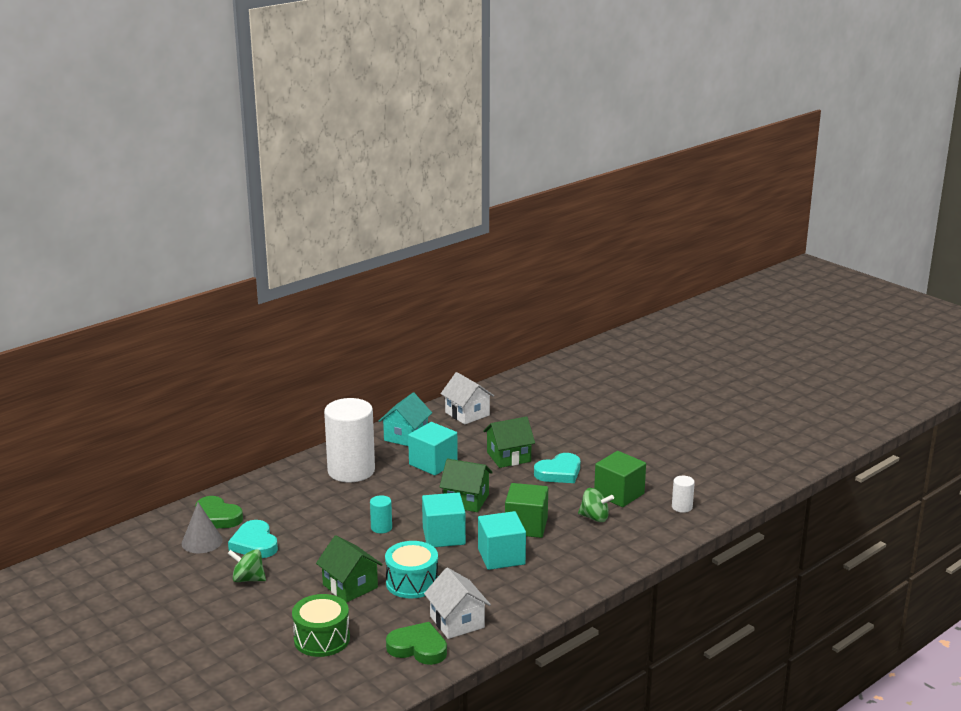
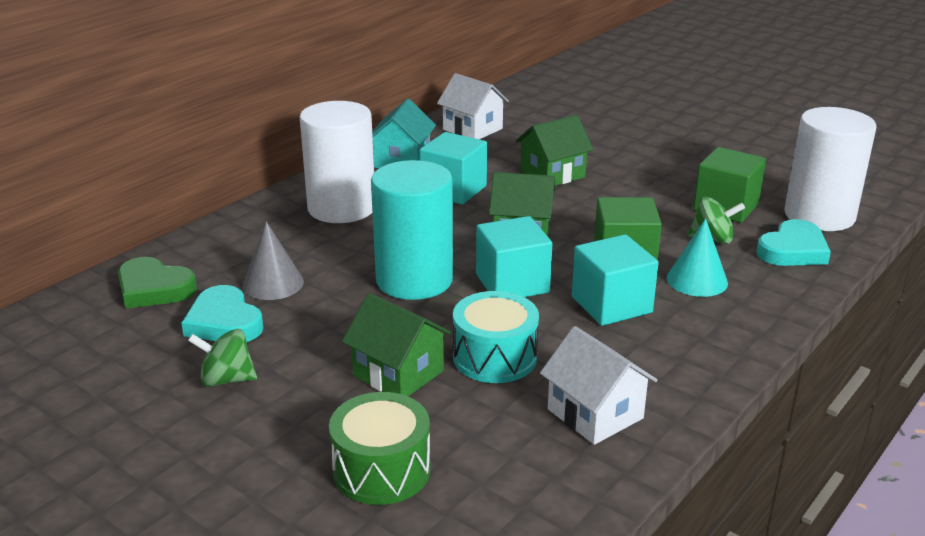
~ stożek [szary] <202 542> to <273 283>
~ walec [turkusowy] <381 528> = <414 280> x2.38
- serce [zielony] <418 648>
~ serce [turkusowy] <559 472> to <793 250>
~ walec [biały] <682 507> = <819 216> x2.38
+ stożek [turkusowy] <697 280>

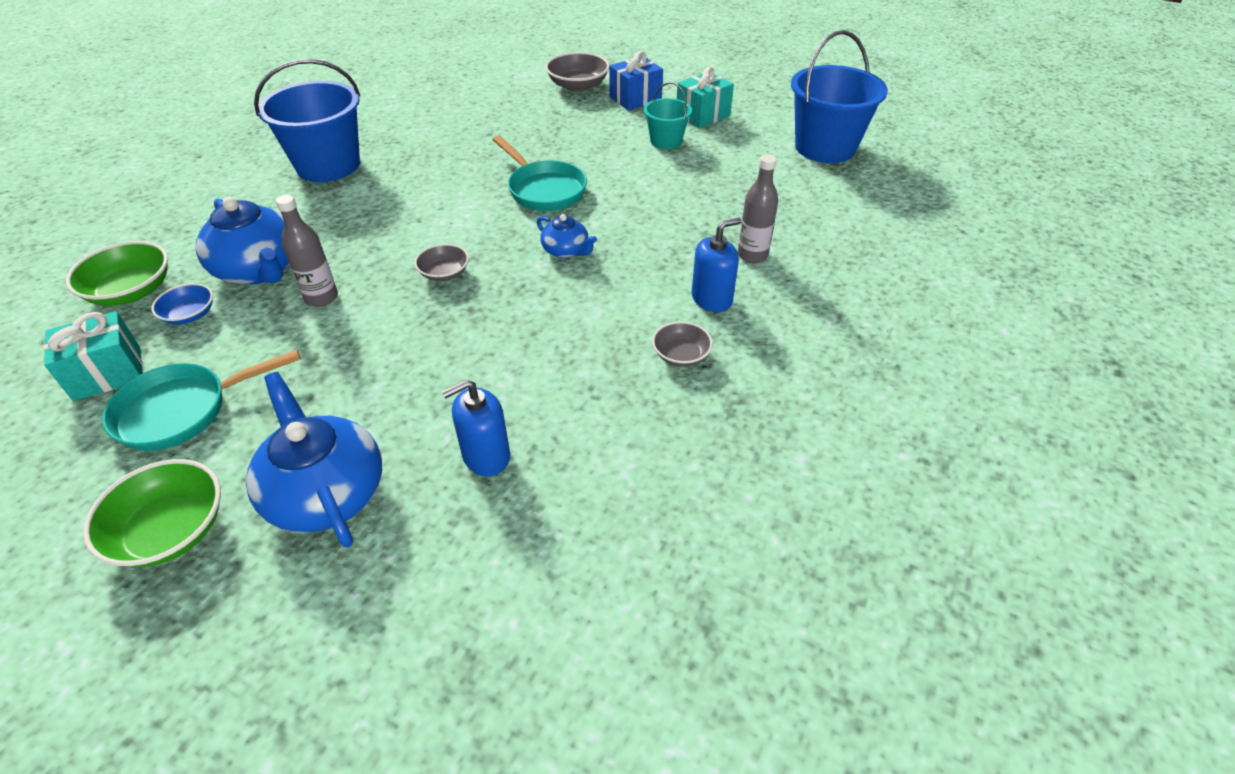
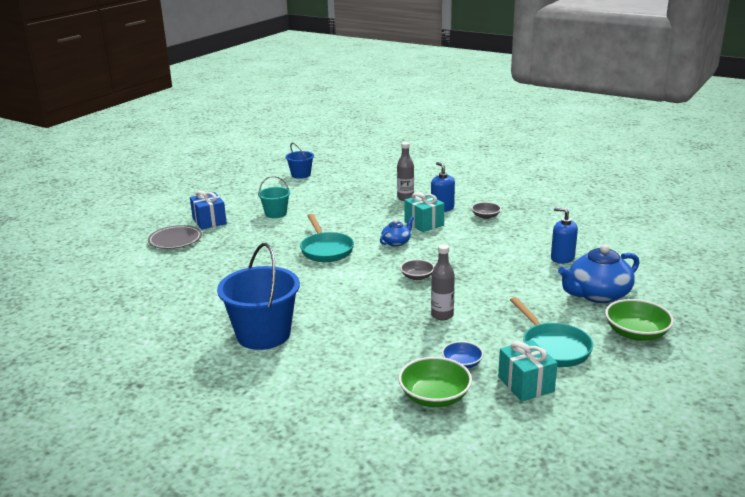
- imbryk [niebieski] <259 270>
~ dozownik mydła [niebieski] <486 456> = <562 258> 150 degrees clockwise
~ patelnia [turkusowy] <544 189> = <326 250> 105 degrees clockwise
~ miska [szary] <578 86> to talerz [szary] <175 240>
~ prezent [turkusowy] <702 115> to <424 223>
~ wiadro [niebieski] <825 147> = <301 175> x0.53

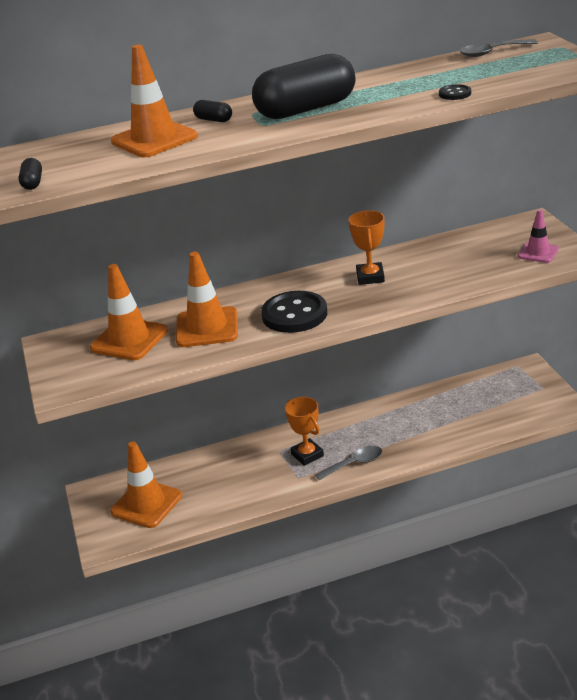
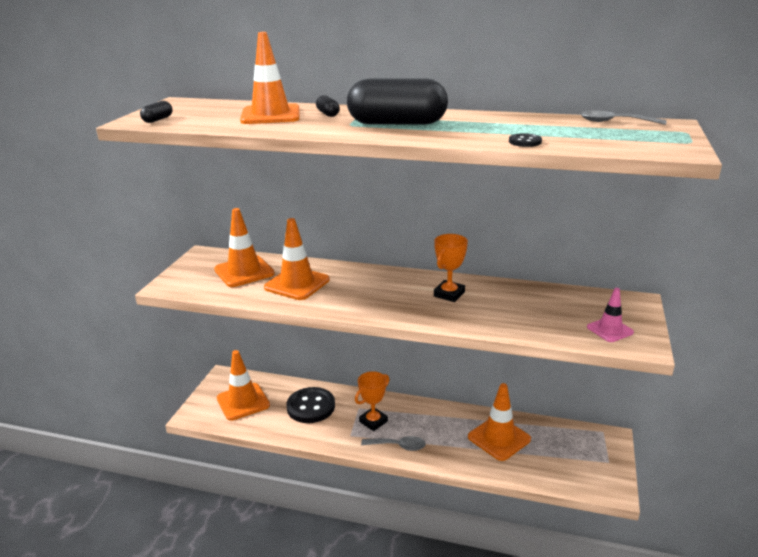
~ guzik [czarny] <294 314> to <311 407>
~ puchar [pomarańczowy] <307 455> = <373 421> 45 degrees clockwise
+ pachołek [pomarańczowy] <499 438>

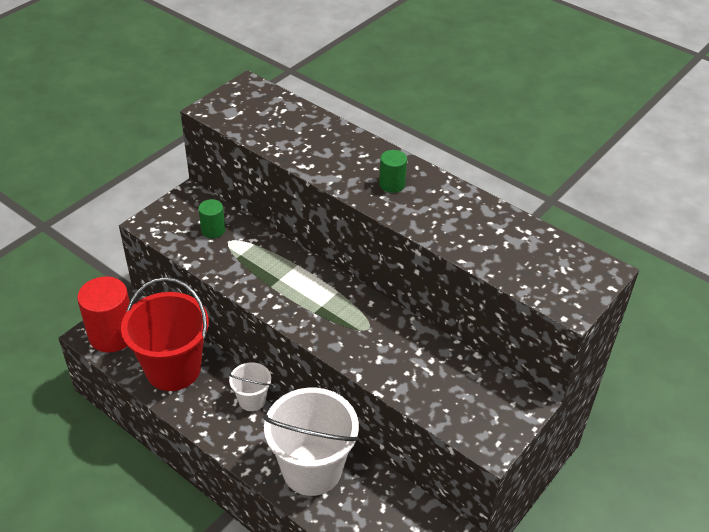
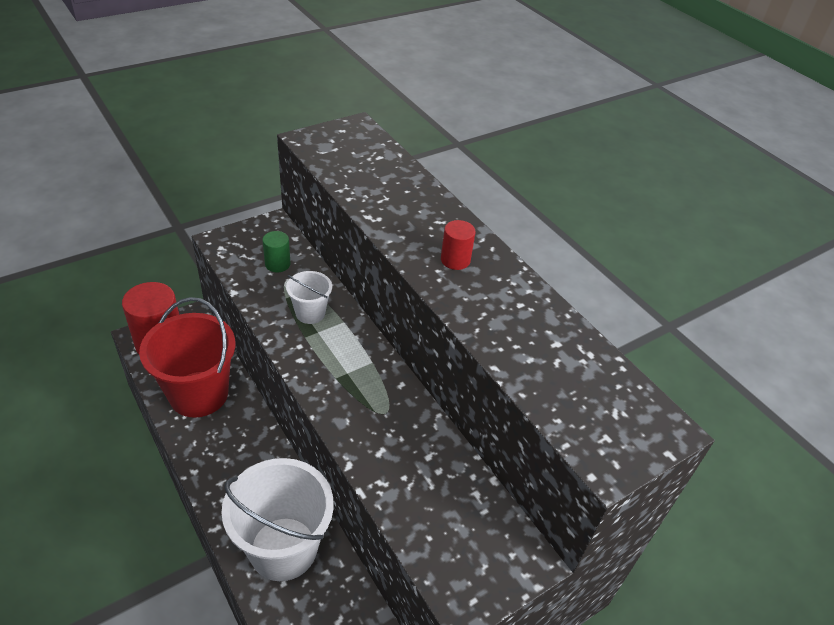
~ wiadro [biały] <252 400> to <310 313>
~ walec [zielony] <392 184> to walec [czerwony] <455 260>

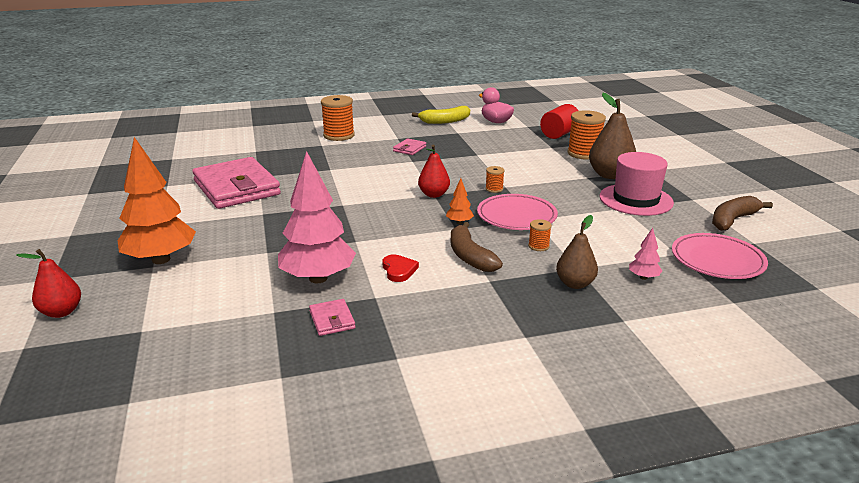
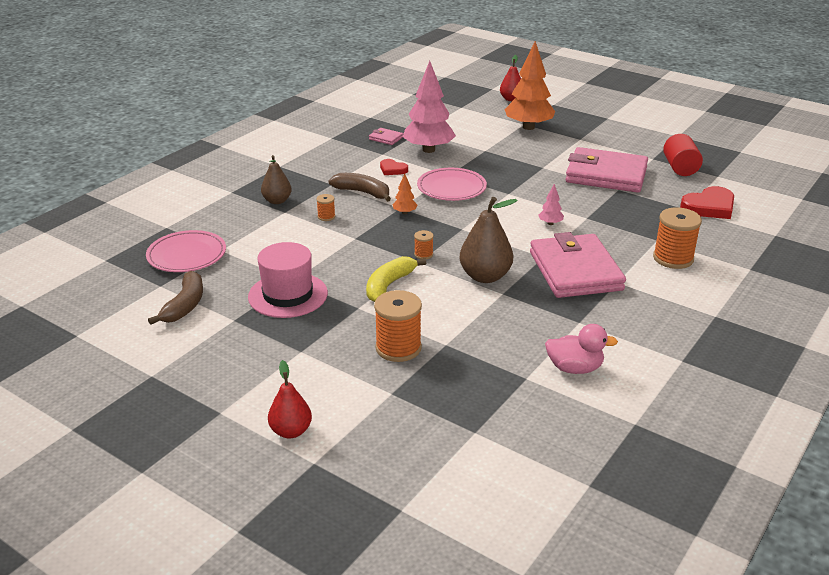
~ portfel [różowy] <409 149> = <575 271> x2.46
~ banan [żółty] <445 121> to <389 285>
~ gruszka [czerwony] <434 194> to <291 431>
~ talerz [różowy] <516 216> to <451 188>
~ walec [czerwony] <559 134> to <680 168>
~ gruszka [brązowy] <610 175> to <485 276>
~ drzewko [różowy] <643 277> to <550 223>
+ serce [czerwony] <709 207>

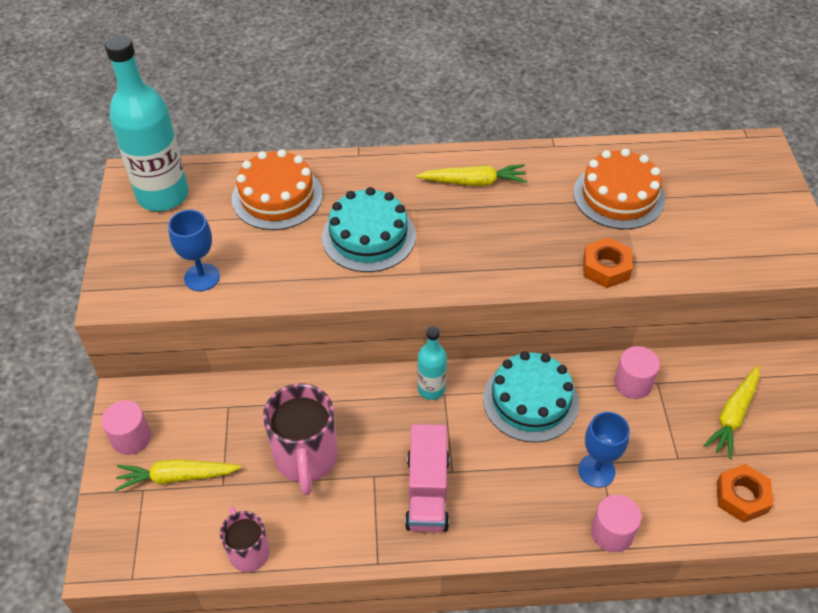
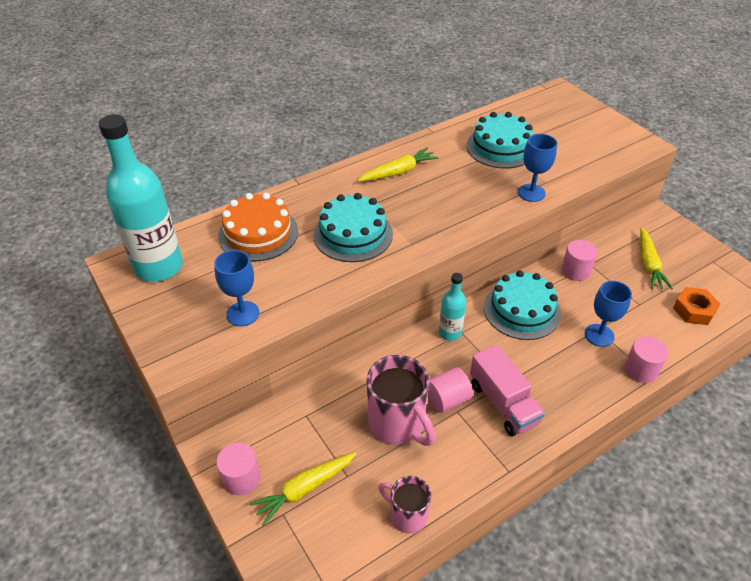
~ tort [pomarańczowy] <618 196> to tort [turkusowy] <501 147>
~ nakrętka [pomarańczowy] <606 268> to kielich [niebieski] <531 193>
+ walec [różowy] <447 399>

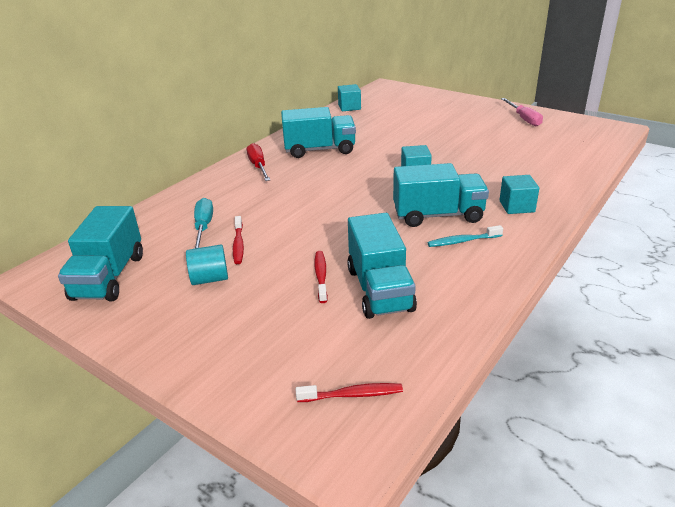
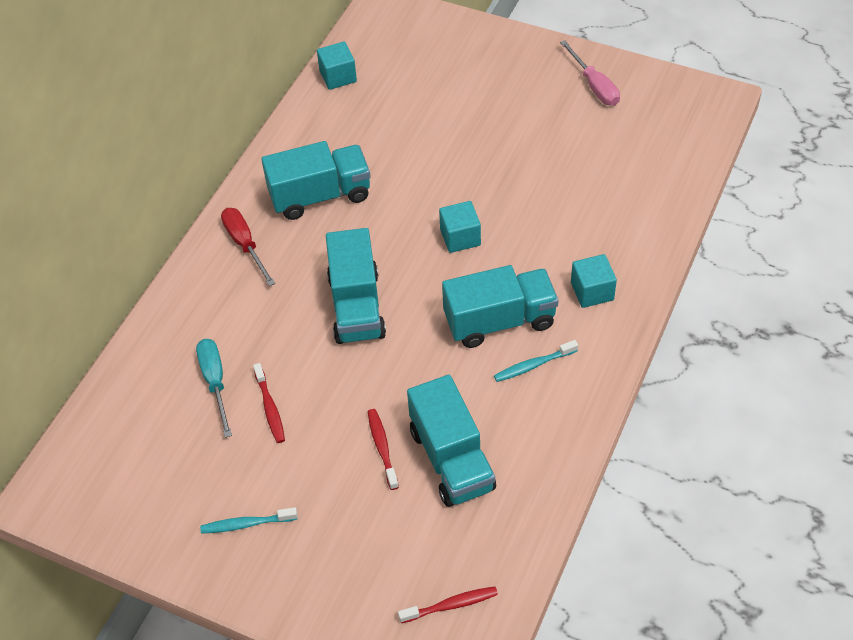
~ ciężarówka [turkusowy] <109 277> to <356 306>
- walec [turkusowy] <210 279>
+ szczoteczka do zębów [turkusowy] <246 524>

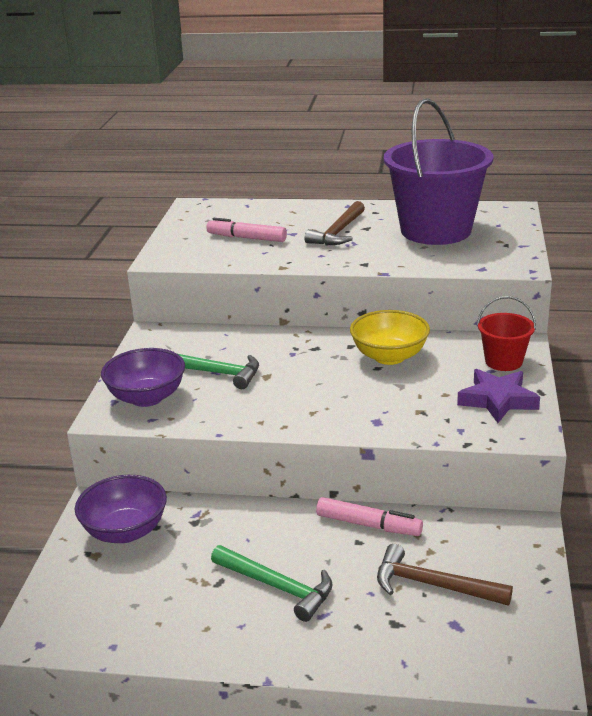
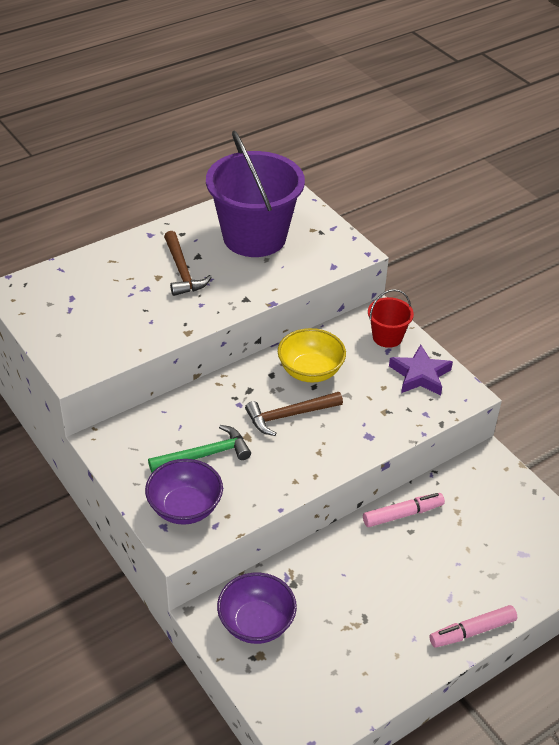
~ flamaster [różowy] <246 238> to <472 631>
- młotek [zielony] <277 587>
~ młotek [brązowy] <433 585> to <289 415>

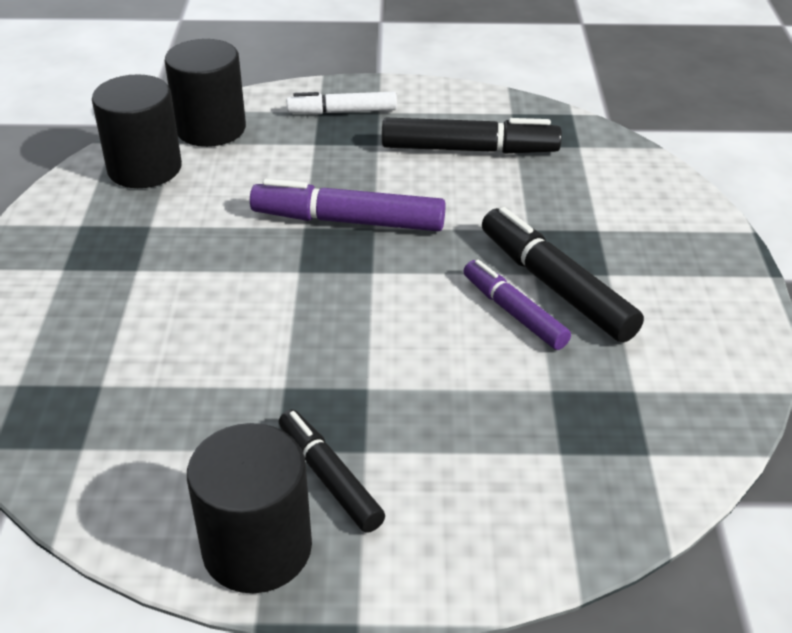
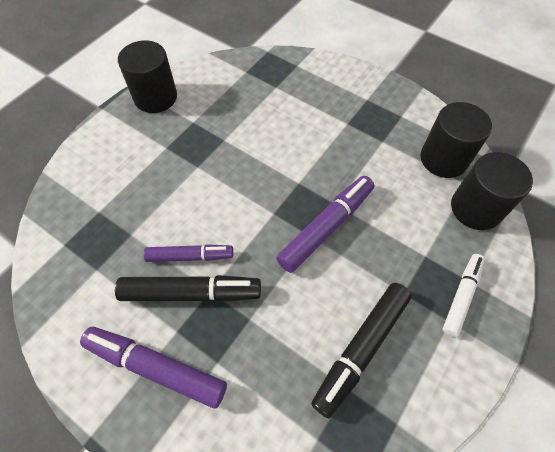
- flamaster [czarny] <329 478>
+ flamaster [fioletowy] <156 367>

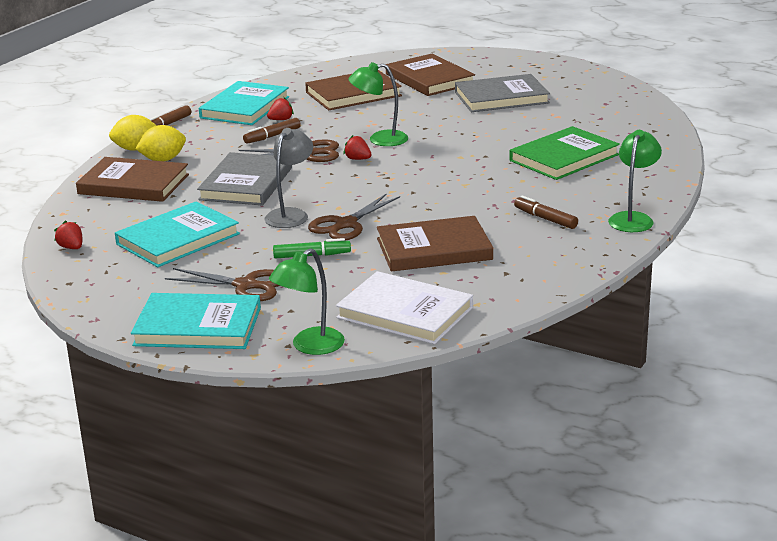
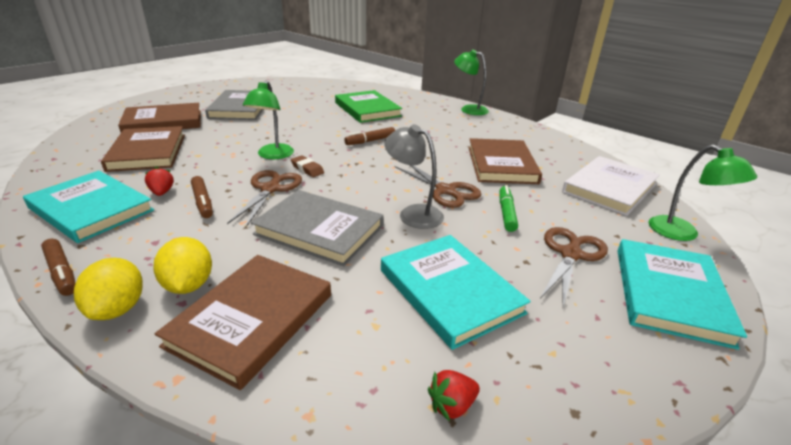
~ truskawka [czerwony] <358 159> to gumka do mazania [brązowy] <307 169>
~ flamaster [brązowy] <545 219> to <370 141>

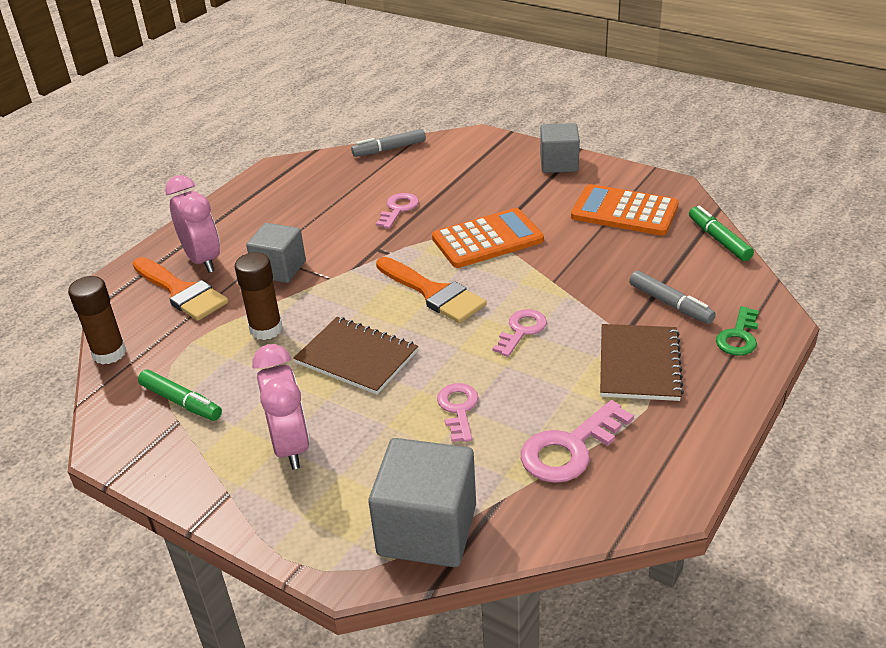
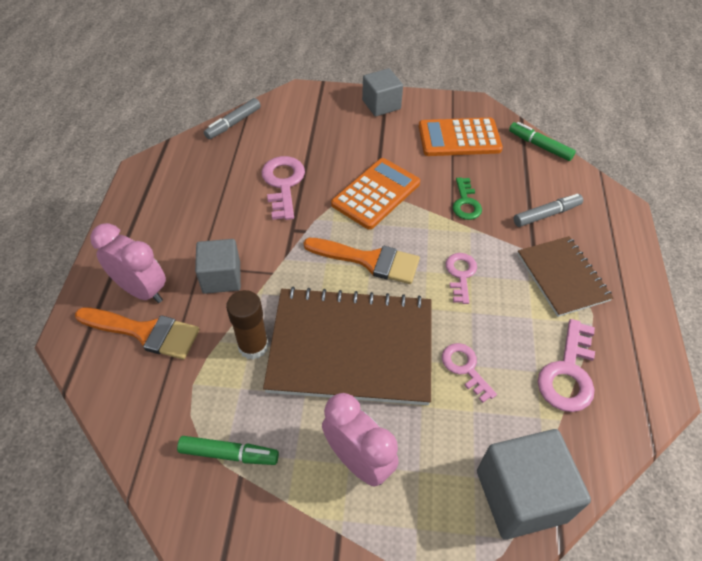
- klej w sztyfcie [brązowy] <109 353>
~ zeszyt [brązowy] <357 357> = <351 347> x1.76
~ klucz [różowy] <398 209> = <283 183> x1.54
~ flamaster [szary] <670 304> = <546 214> 45 degrees counterclockwise
~ klucz [zielony] <738 337> to <466 203>

